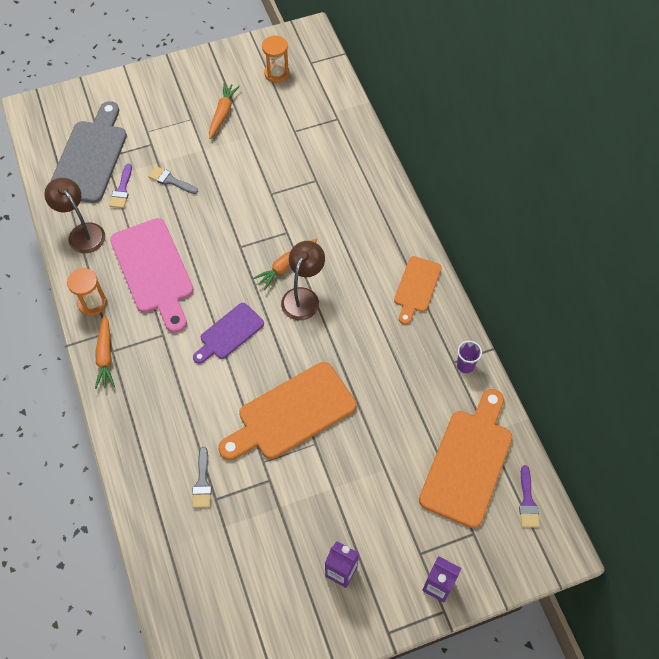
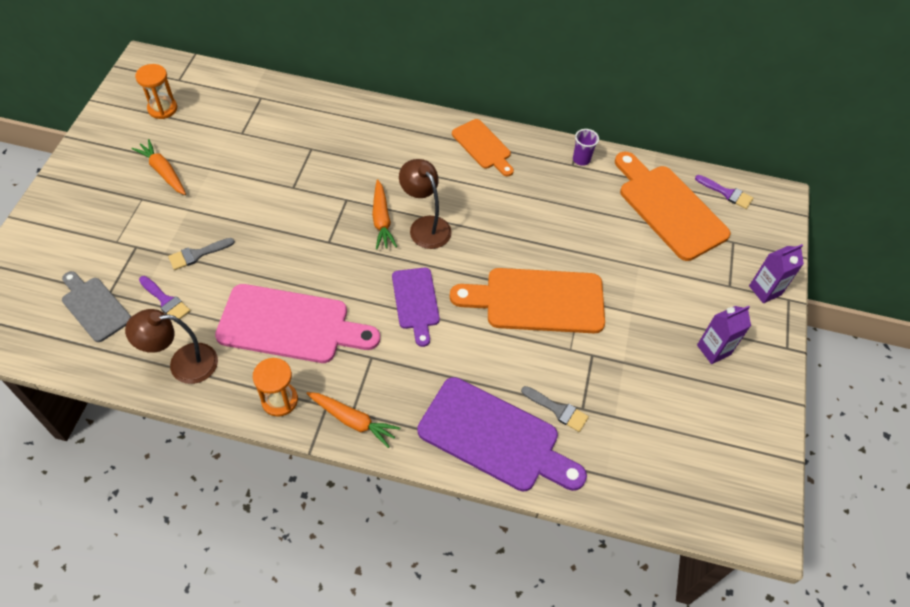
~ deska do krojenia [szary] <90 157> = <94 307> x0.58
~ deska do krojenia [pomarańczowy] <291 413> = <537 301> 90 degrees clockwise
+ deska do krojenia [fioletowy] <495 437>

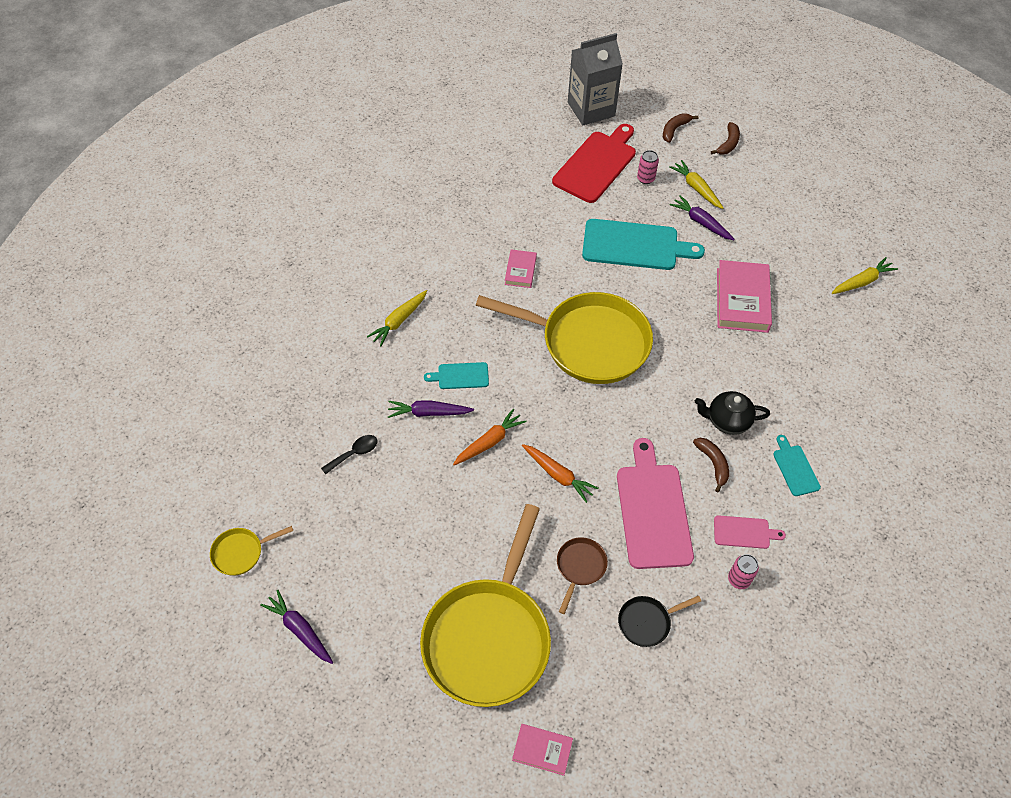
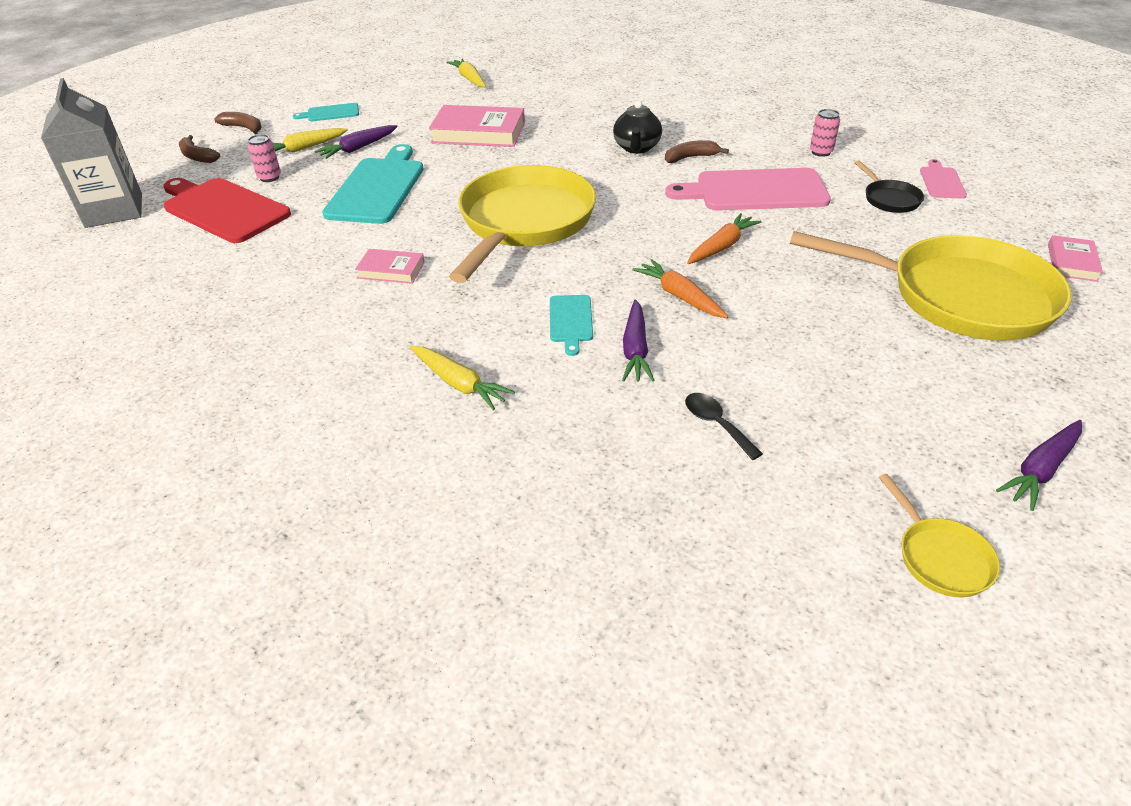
- patelnia [brązowy] <580 567>
~ deska do krojenia [różowy] <744 532> to <941 181>
~ deska do krojenia [turkusowy] <795 468> to <330 113>

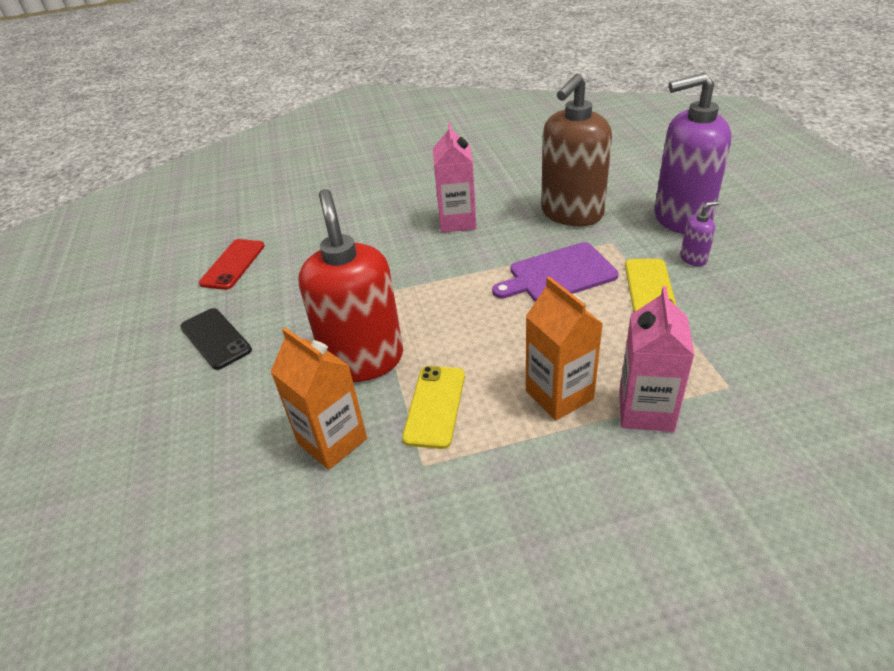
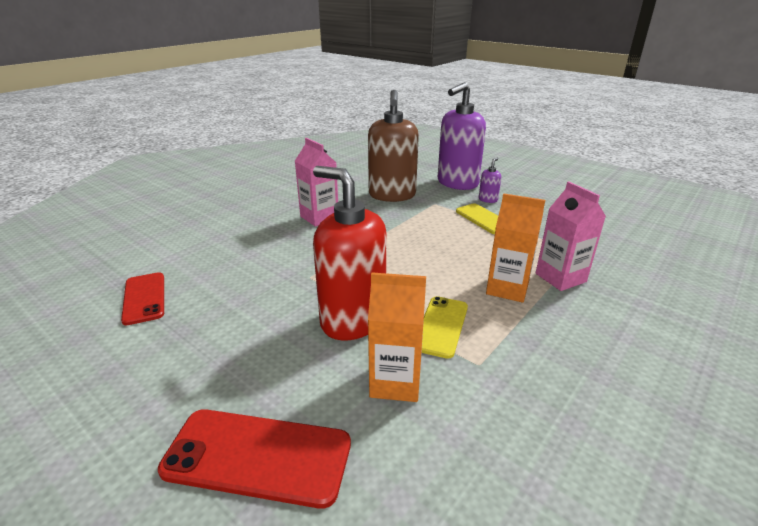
- telefon [czarny] <215 338>
~ telefon [żółty] <435 406> = <441 326> 45 degrees clockwise
- deska do krojenia [fioletowy] <558 274>
+ telefon [czerwony] <258 456>

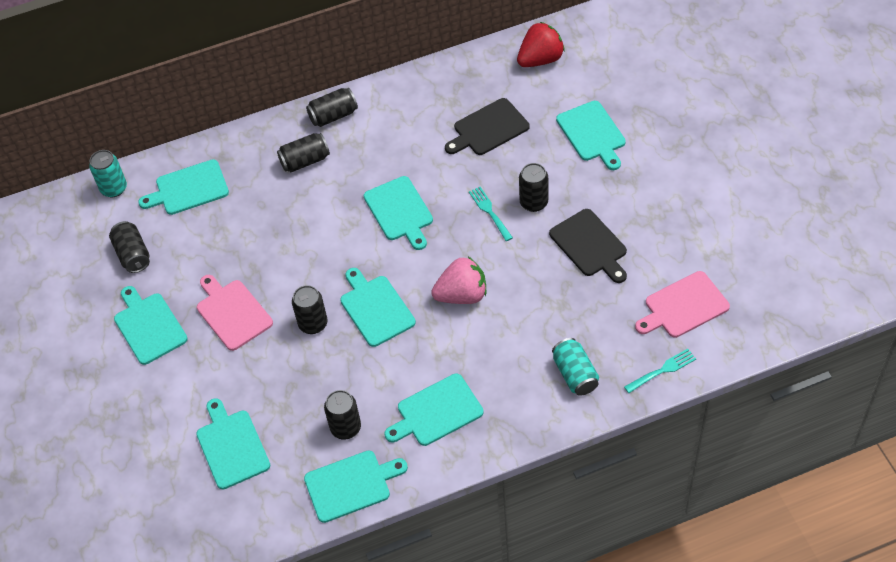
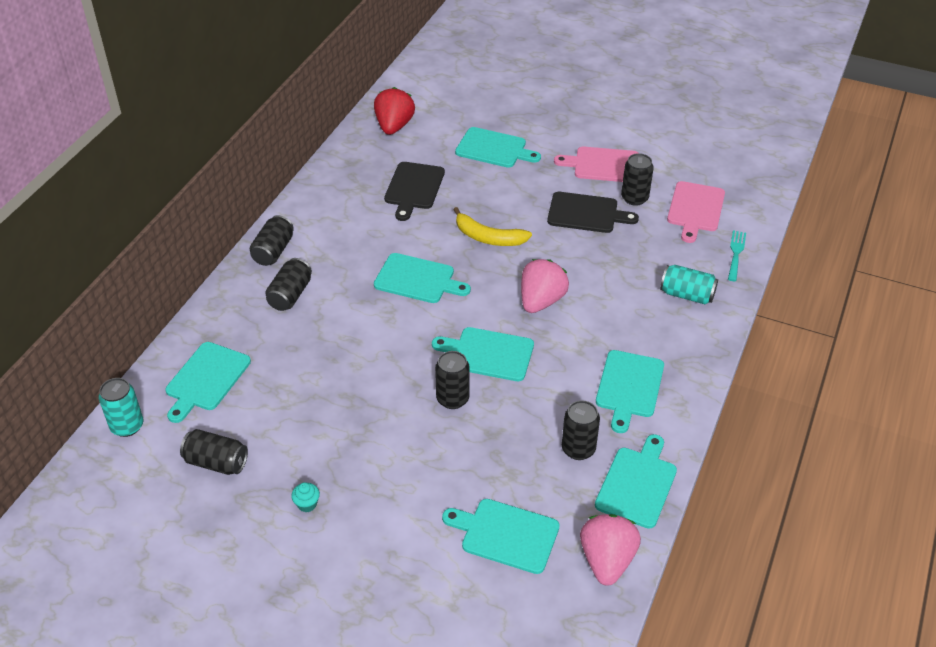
~ deska do krojenia [turkusowy] <149 326> to muffinka [turkusowy] <307 504>
~ deska do krojenia [różowy] <232 312> to <603 165>
~ widelec [turkusowy] <490 212> to banan [żółty] <488 237>
~ puszka [czarny] <533 202> to <634 198>
+ truskawka [różowy] <607 560>

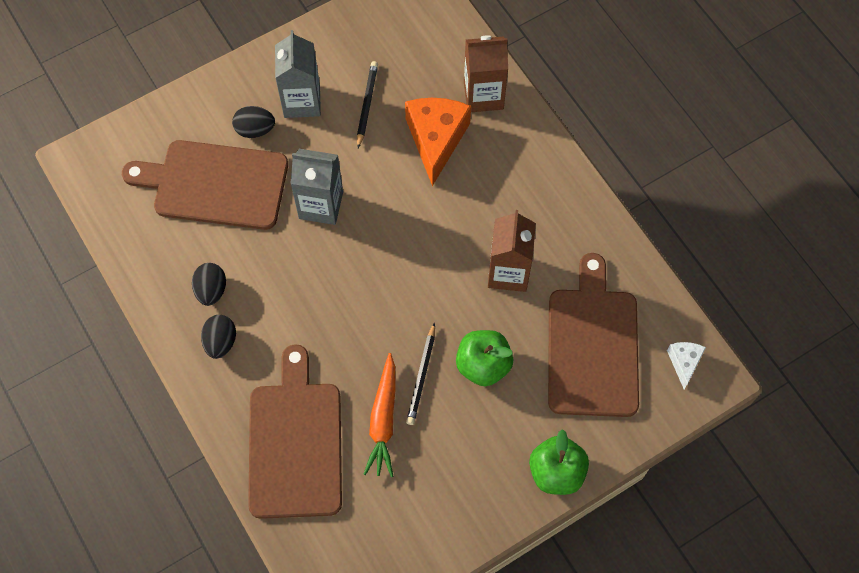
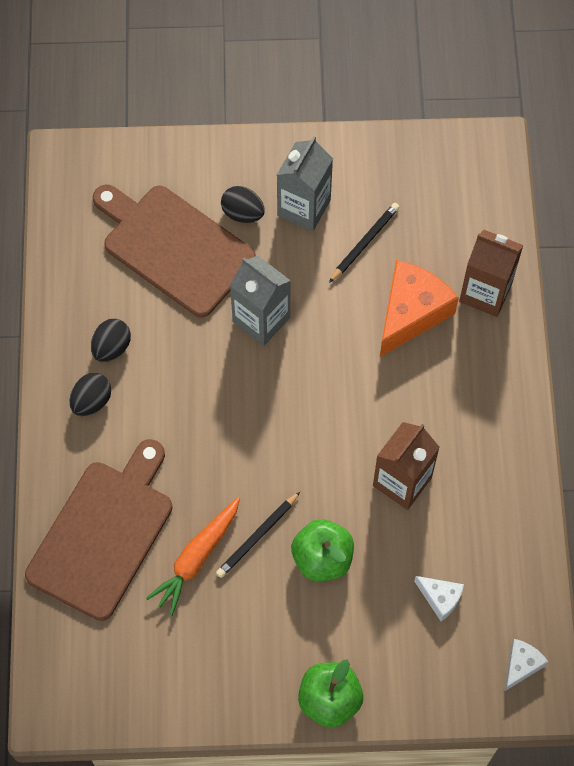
~ deska do krojenia [brązowy] <592 345> to ser [biały] <440 598>

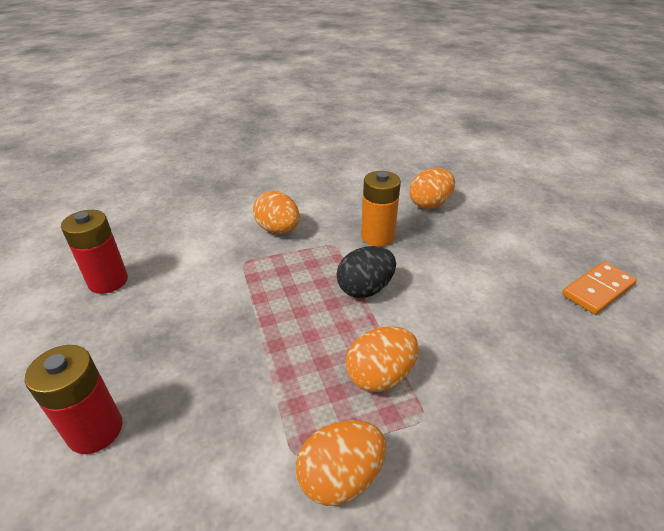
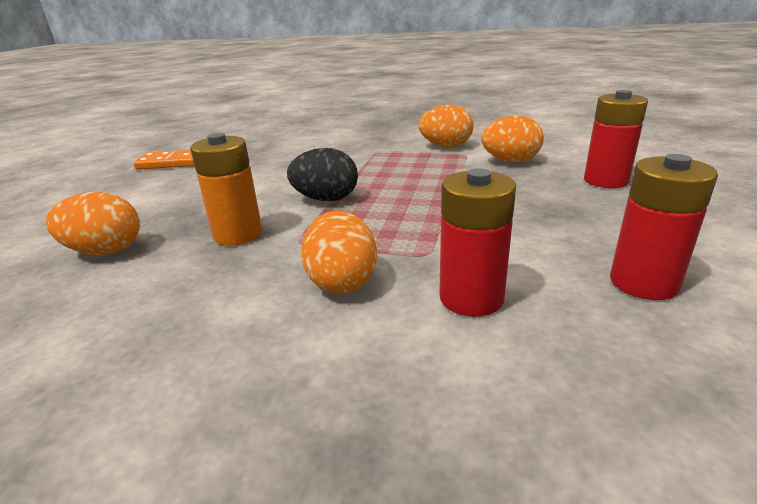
~ jajko [pomarańczowy] <380 376> to <510 161>
+ bateria [czerwony] <471 298>

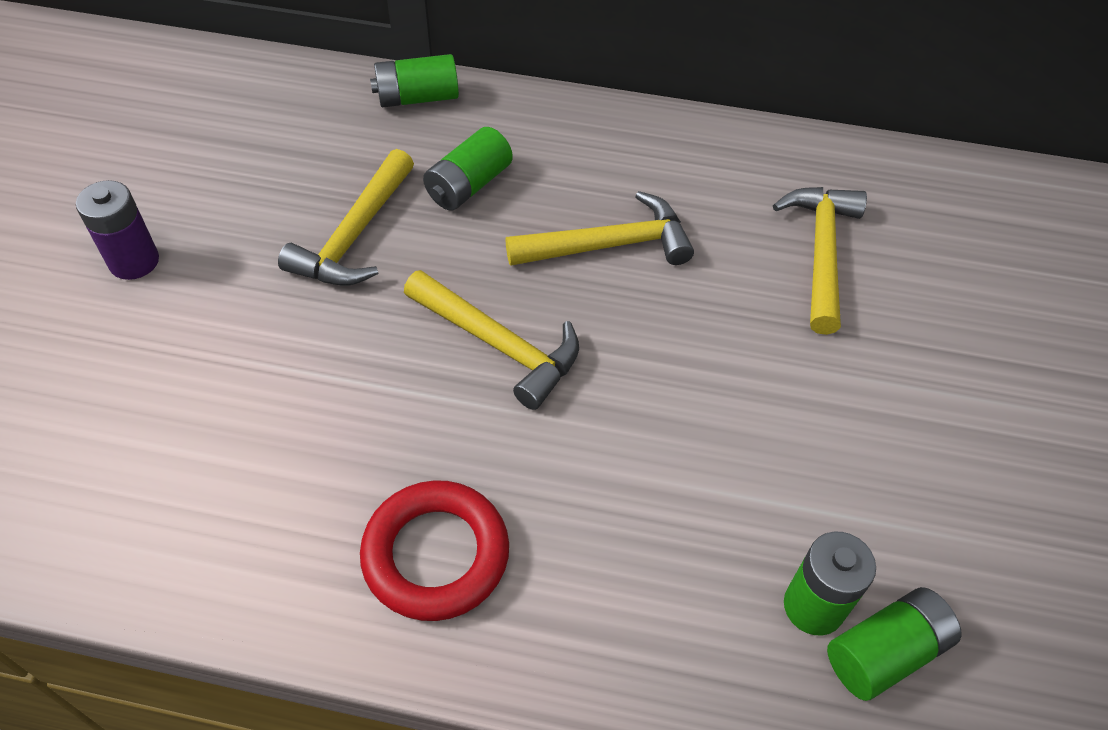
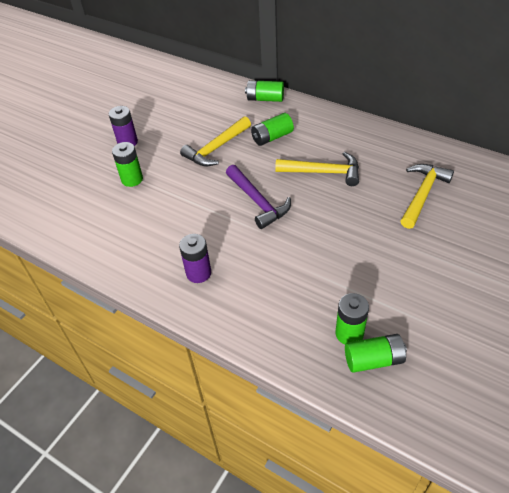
~ pierścień [czerwony] <436 554> to bateria [fioletowy] <198 273>
~ młotek [żółty] <499 345> to młotek [fioletowy] <258 202>
+ bateria [zielony] <132 179>

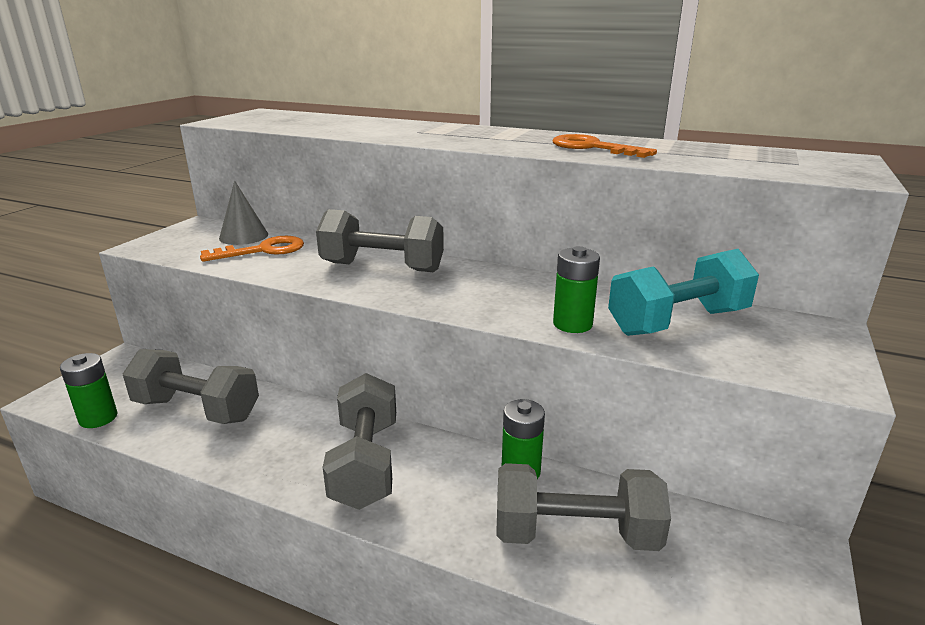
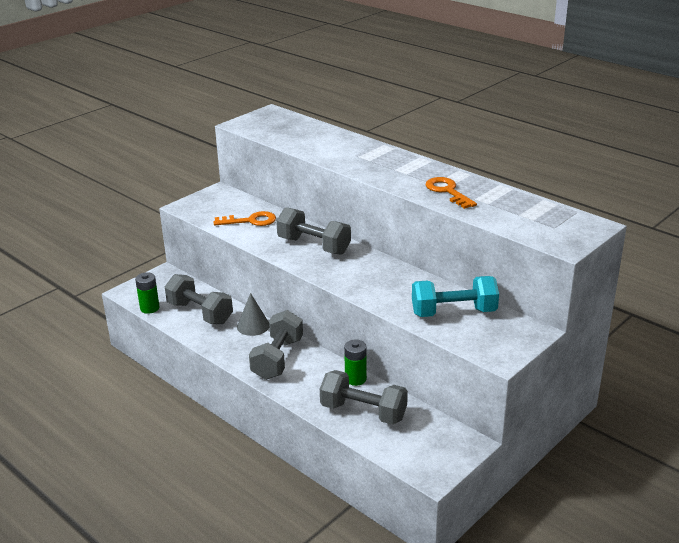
~ stożek [szary] <243 236> to <253 326>
- bateria [zielony] <572 324>

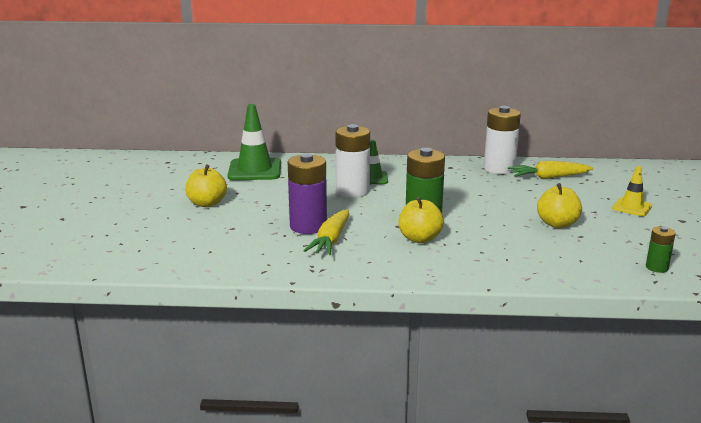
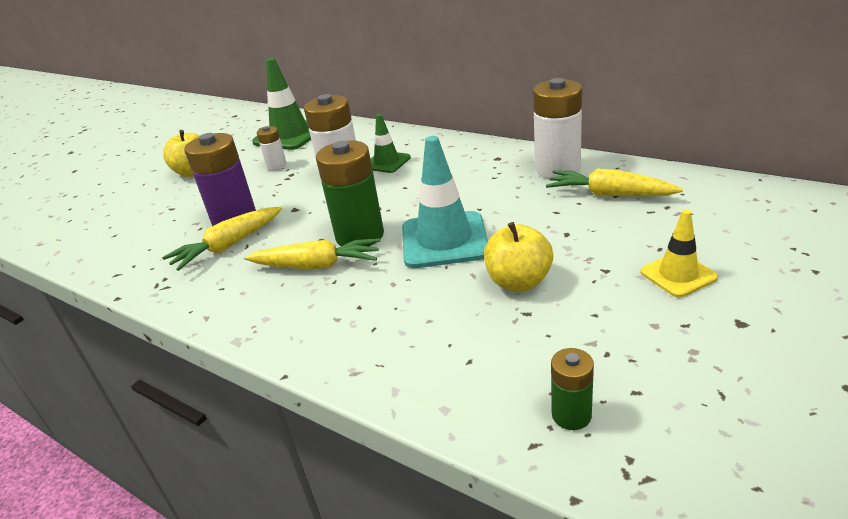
~ jabłko [żółty] <419 238> to marchewka [żółty] <317 266>
+ bateria [biały] <276 166>
+ pachołek [turkusowy] <444 240>

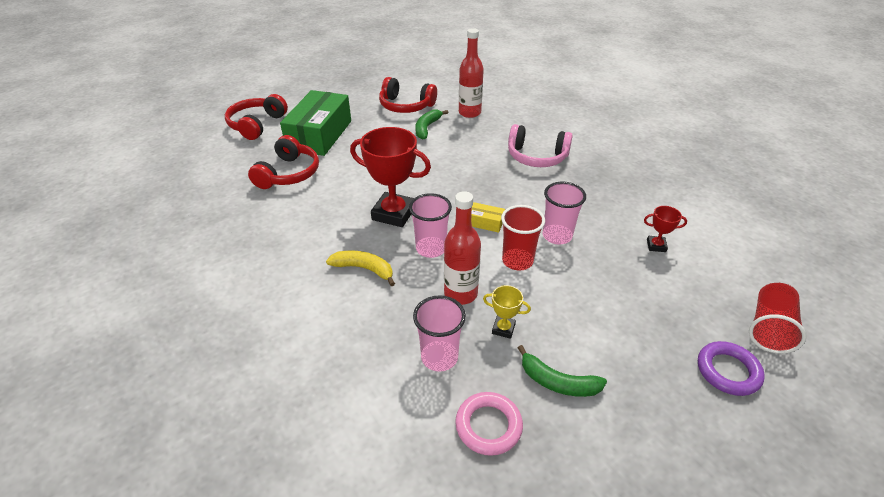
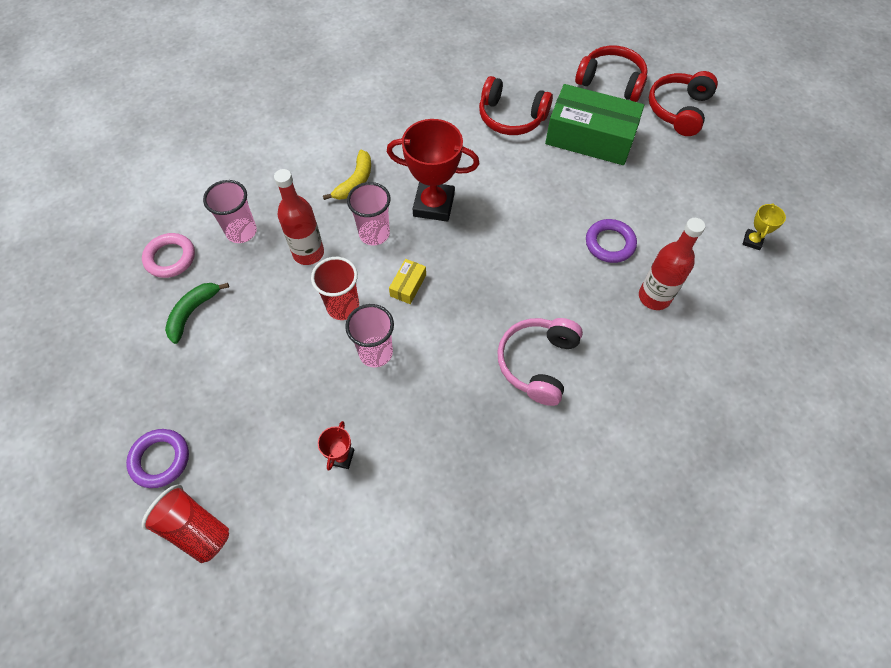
~ puchar [czerwony] <393 213> = <433 205> 75 degrees clockwise
~ słuchawki [czerwony] <406 106> to <678 110>
~ banan [zielony] <427 128> to pierścień [fioletowy] <610 243>
~ puchar [żółty] <503 329> to <752 241>

